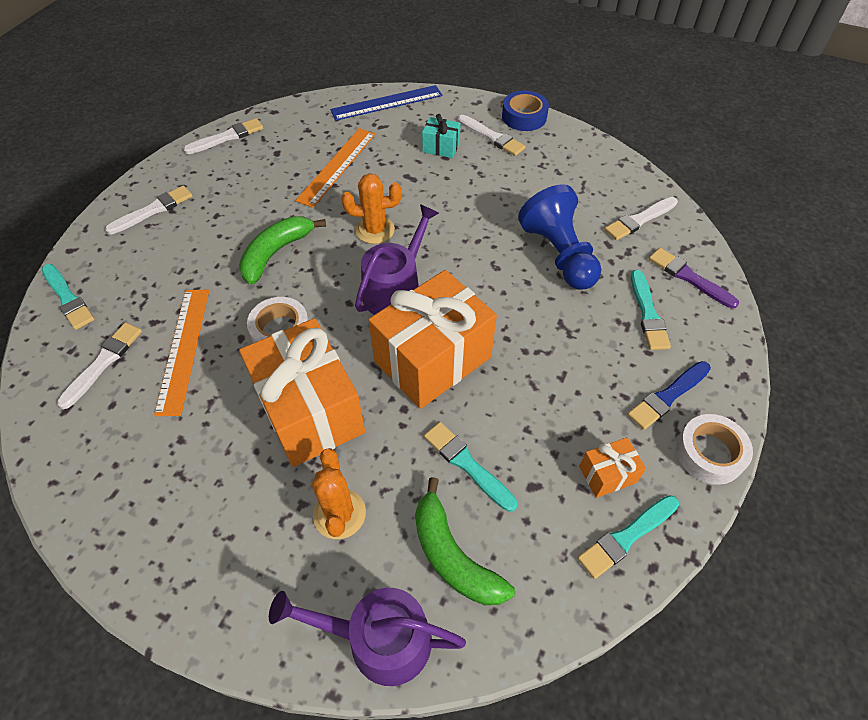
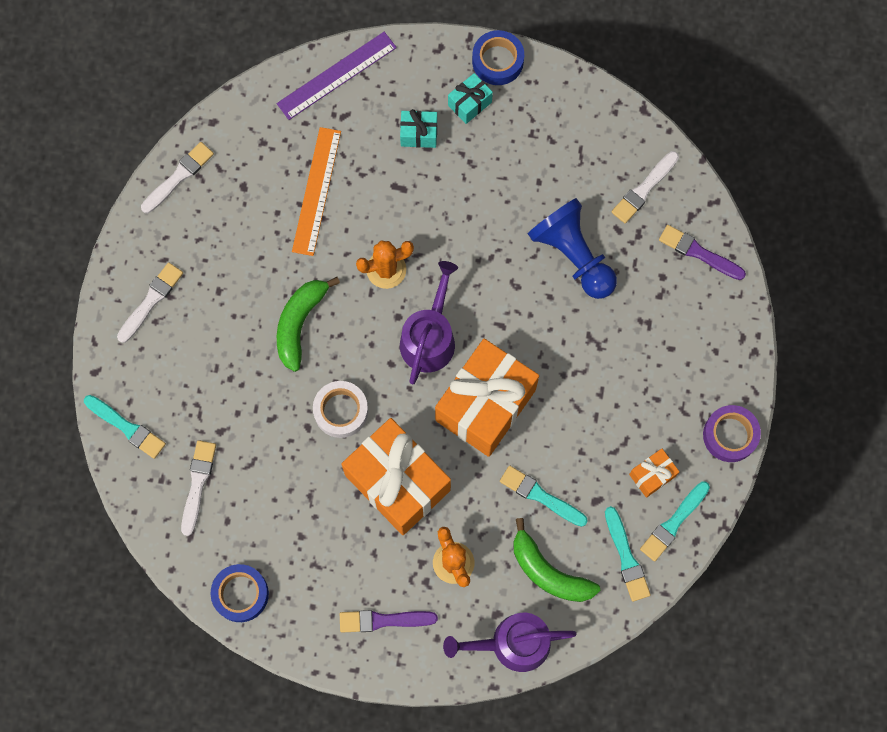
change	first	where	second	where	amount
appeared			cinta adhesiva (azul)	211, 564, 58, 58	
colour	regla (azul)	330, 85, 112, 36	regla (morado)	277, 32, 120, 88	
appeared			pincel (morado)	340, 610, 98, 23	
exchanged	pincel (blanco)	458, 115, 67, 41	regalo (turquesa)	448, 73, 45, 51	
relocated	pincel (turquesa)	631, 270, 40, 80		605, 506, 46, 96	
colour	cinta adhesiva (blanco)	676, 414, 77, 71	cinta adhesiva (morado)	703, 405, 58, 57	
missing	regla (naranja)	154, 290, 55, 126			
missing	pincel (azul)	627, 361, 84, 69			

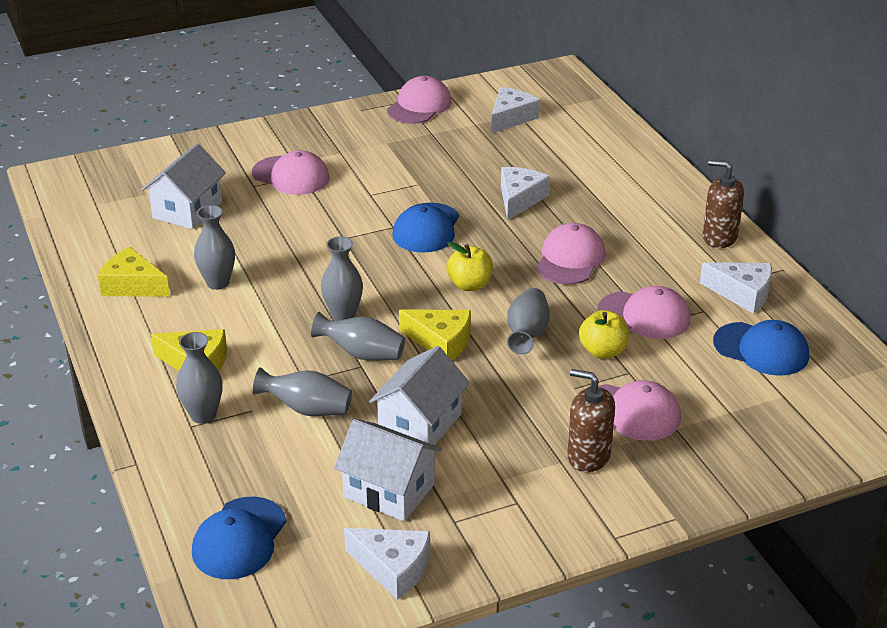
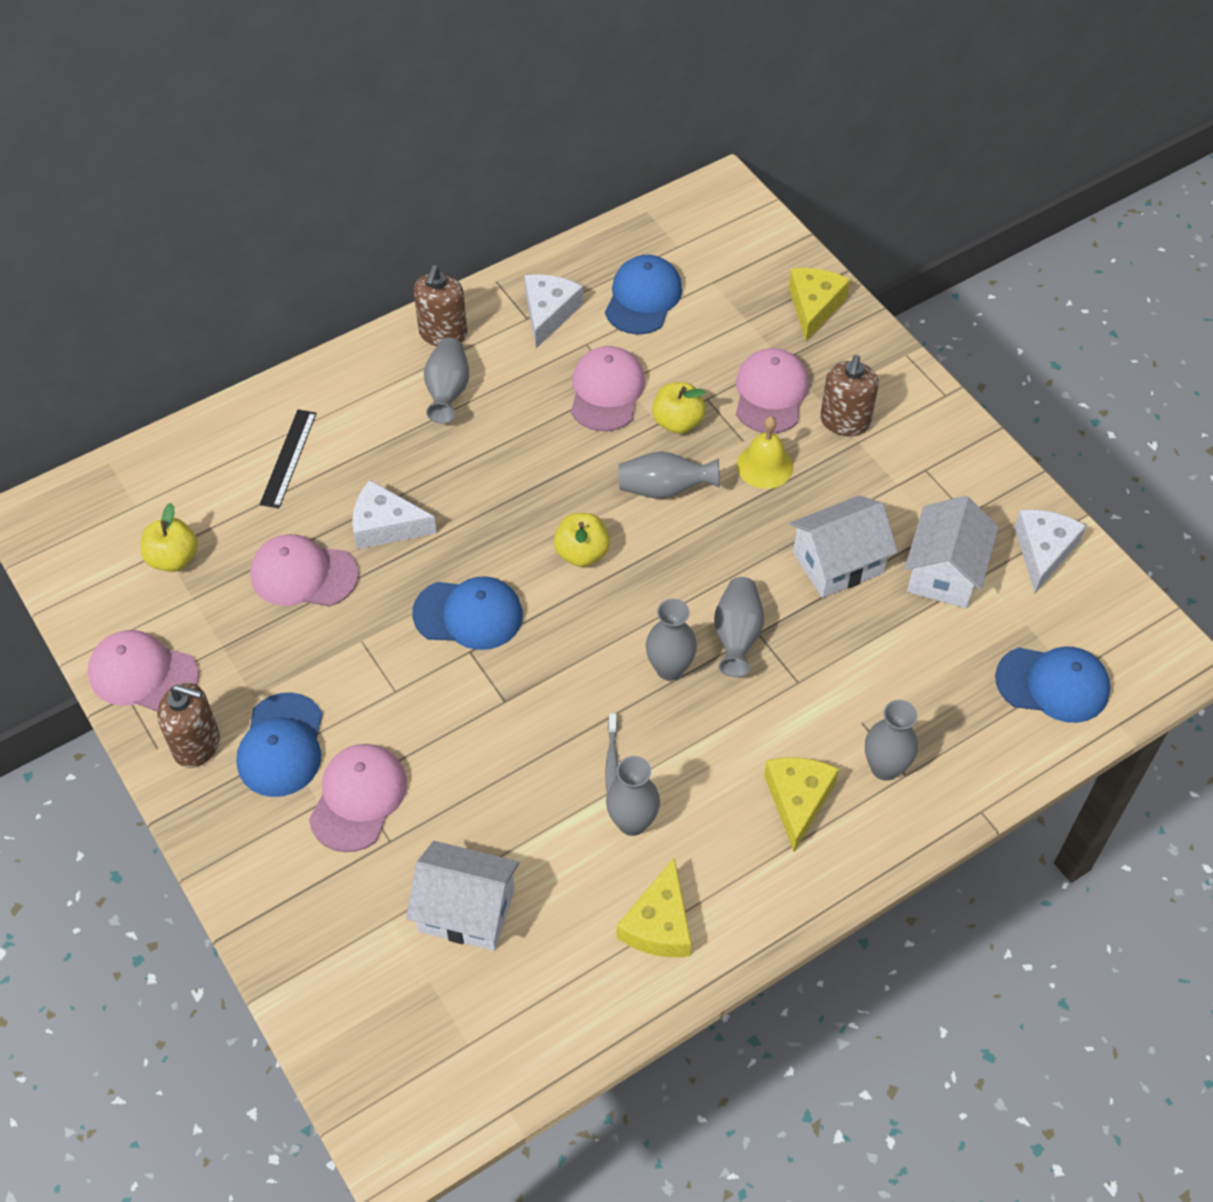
change	first	where	second	where	amount
exchanged	queso (blanco)	491, 87, 49, 47	manzana (amarillo)	141, 503, 57, 69	
appeared			dispensador de jabón (marrón)	157, 683, 63, 85	
appeared			gorra (azul)	236, 692, 86, 105	
relocated	gorra (rosa)	536, 223, 69, 61		250, 534, 109, 73	
appeared			regla (negro)	260, 409, 57, 100	
relocated	florero (gris)	253, 367, 99, 49		424, 338, 45, 86	
appeared			cepillo de dientes (gris)	605, 713, 13, 81	
appeared			campana (amarillo)	737, 416, 56, 73	
relocated	queso (amarillo)	399, 310, 72, 50		789, 268, 61, 73	
spun	casa (blanco)	369, 346, 101, 99		790, 495, 108, 103	45 degrees counterclockwise

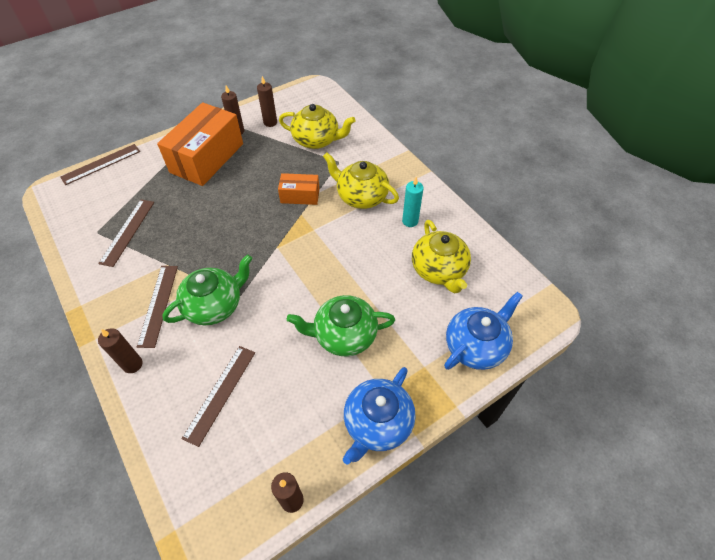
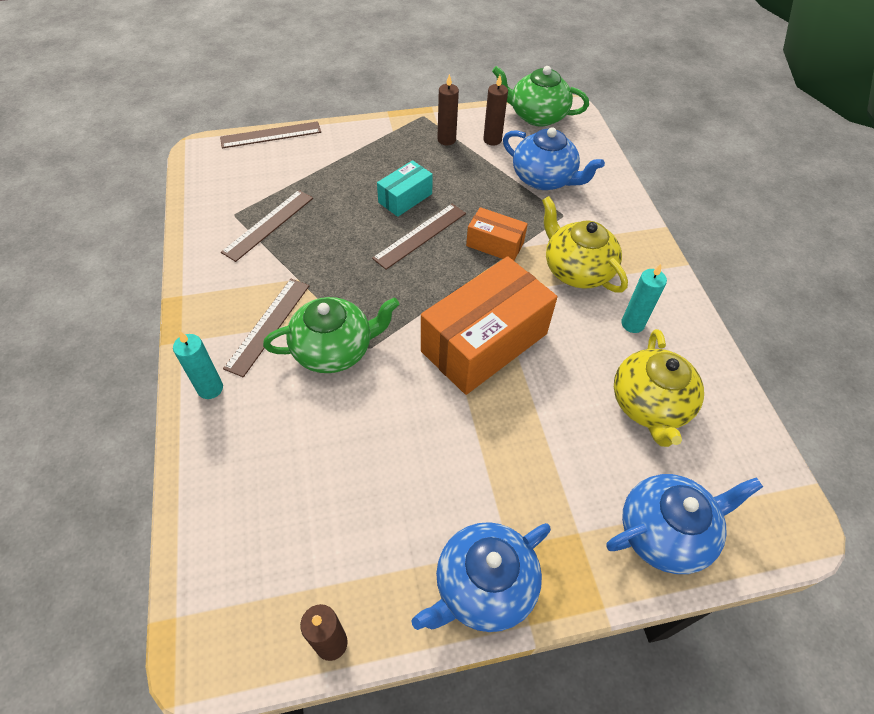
change	first	where	second	where	amount
colour	vela (marrón)	98, 328, 44, 45	vela (turquesa)	173, 331, 50, 68	
relocated	regla (marrón)	181, 346, 74, 101		372, 204, 94, 66	
appeared			caja (turquesa)	377, 160, 56, 57	
relocated	caja (naranja)	157, 102, 86, 84		421, 256, 136, 139	
relocated	tetera (verde)	287, 295, 108, 61		492, 66, 97, 61	
colour	tetera (amarillo)	279, 104, 76, 45	tetera (azul)	503, 127, 102, 63	

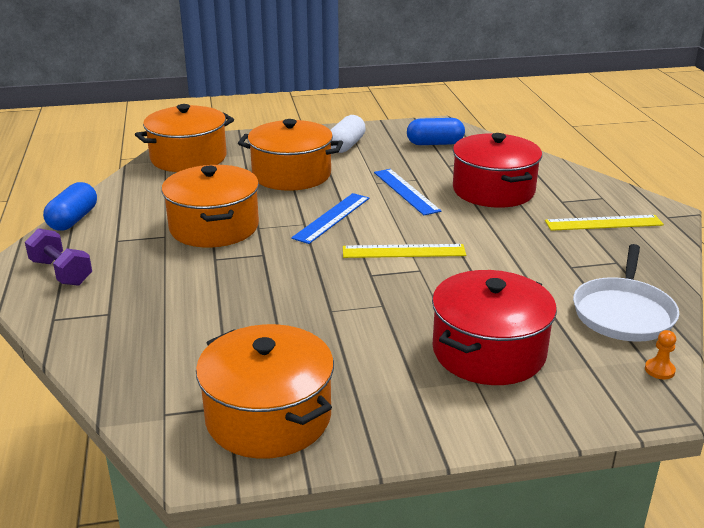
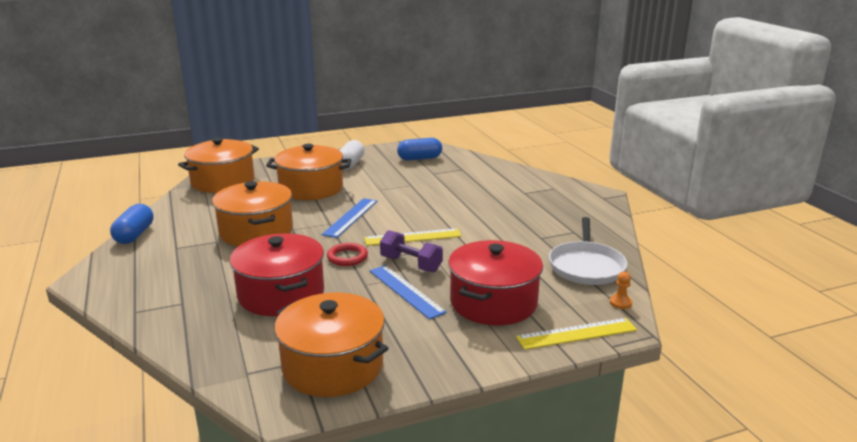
change	first	where	second	where	amount
relocated	olla (rojo)	453, 133, 89, 75		230, 233, 94, 83	
appeared			anillo (rojo)	327, 243, 41, 23	
relocated	regla (azul)	374, 169, 67, 46		369, 265, 78, 55	
relocated	mancuerna (morado)	25, 228, 67, 58		380, 230, 63, 42	
relocated	regla (amarillo)	545, 215, 119, 16		516, 318, 121, 32	

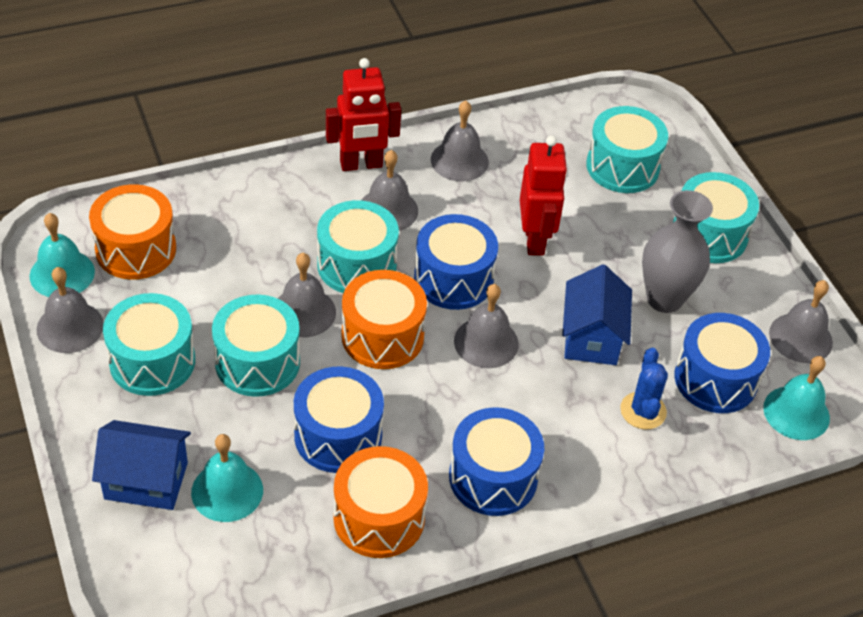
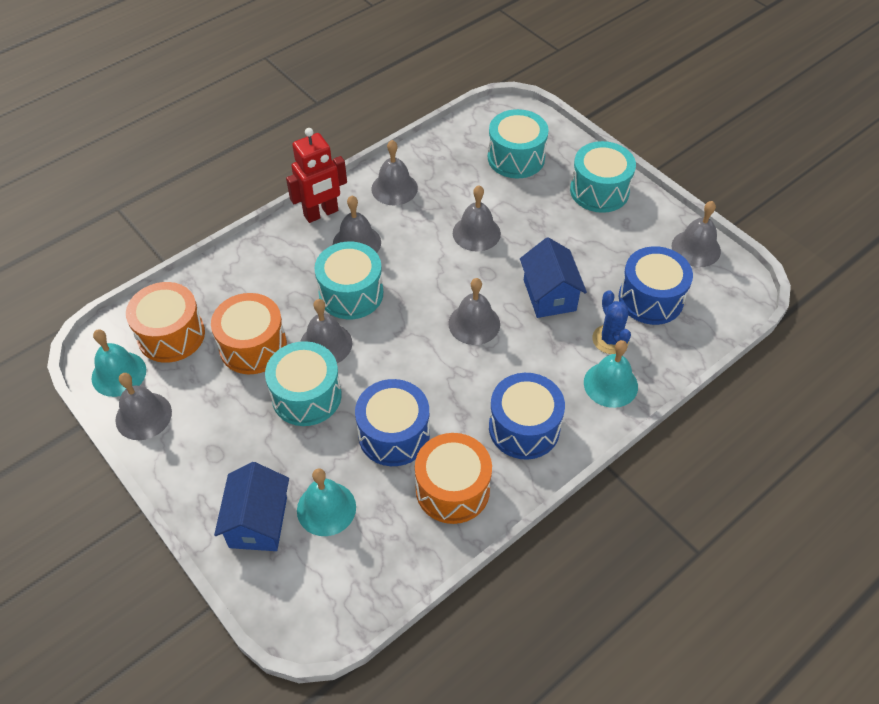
change	first	where	second	where	amount
relocated	tambor (naranja)	341, 270, 86, 99		211, 293, 76, 81	
spun	casa (azul)	92, 420, 99, 90		214, 462, 75, 89	75 degrees counterclockwise
exchanged	robot (rojo)	520, 136, 48, 120	campana (gris)	453, 185, 48, 67	
relocated	campana (turquesa)	763, 356, 67, 84		584, 340, 54, 68	
missing	tambor (turquesa)	103, 293, 92, 103			
missing	tambor (azul)	414, 214, 84, 96			
missing	florero (gris)	642, 190, 71, 123			

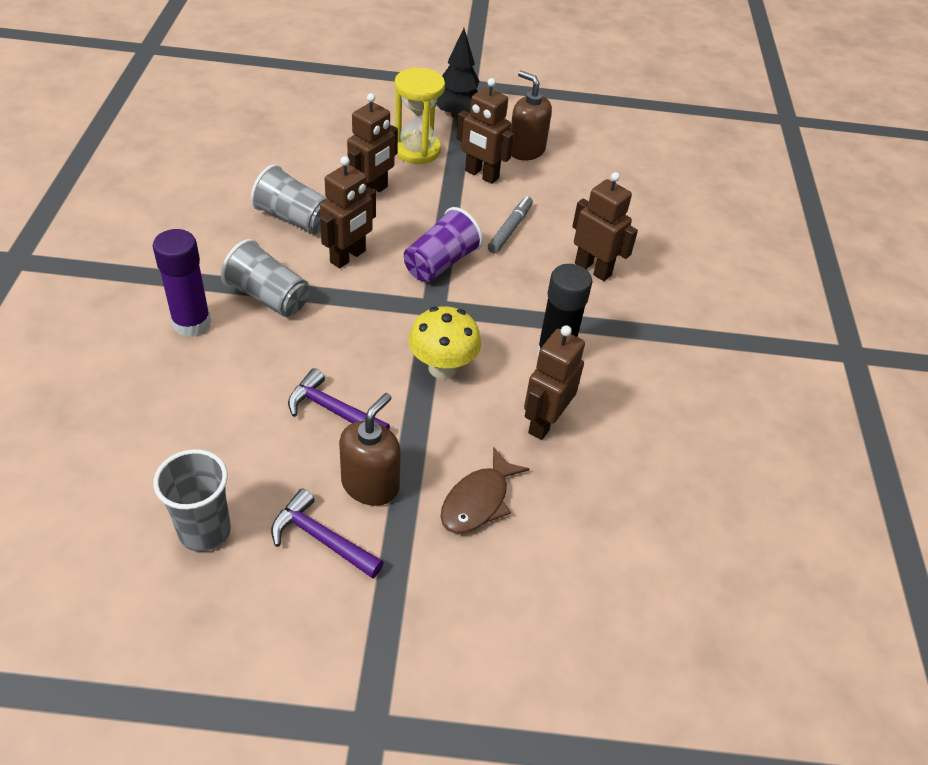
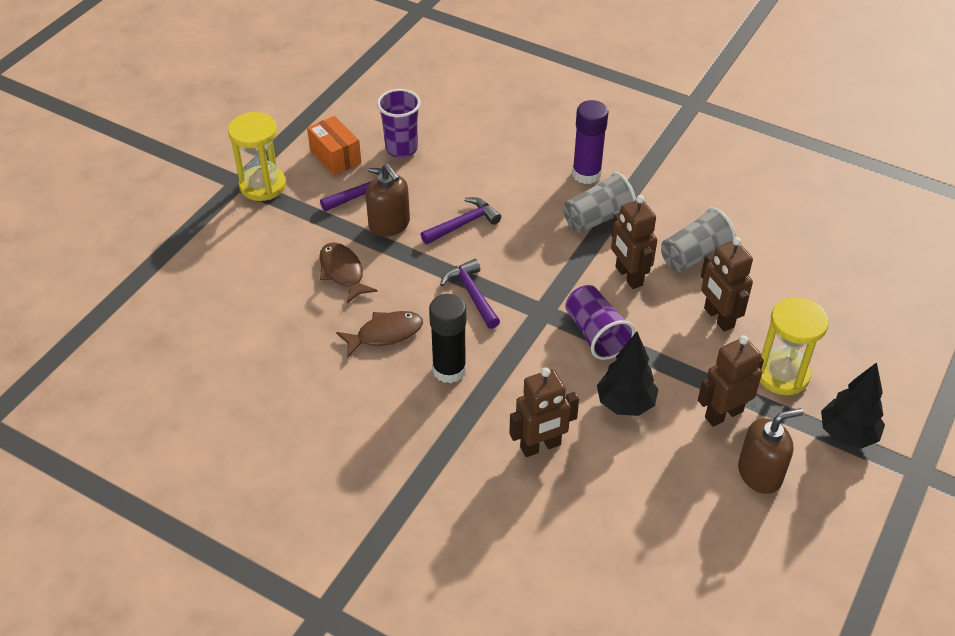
change	first	where	second	where	amount
appeared			reloj de arena (amarillo)	228, 112, 58, 89	
appeared			caja (naranja)	307, 116, 54, 59	
exchanged	robot (marrón)	524, 325, 61, 115	pez (marrón)	336, 311, 87, 46	
colour	vaso (gris)	153, 449, 78, 103	vaso (morado)	377, 89, 44, 69	
exchanged	seta (amarillo)	408, 306, 73, 73	martillo (morado)	440, 259, 60, 70	
exchanged	rotulador (gris)	488, 196, 45, 57	árbol (negro)	597, 332, 61, 84	

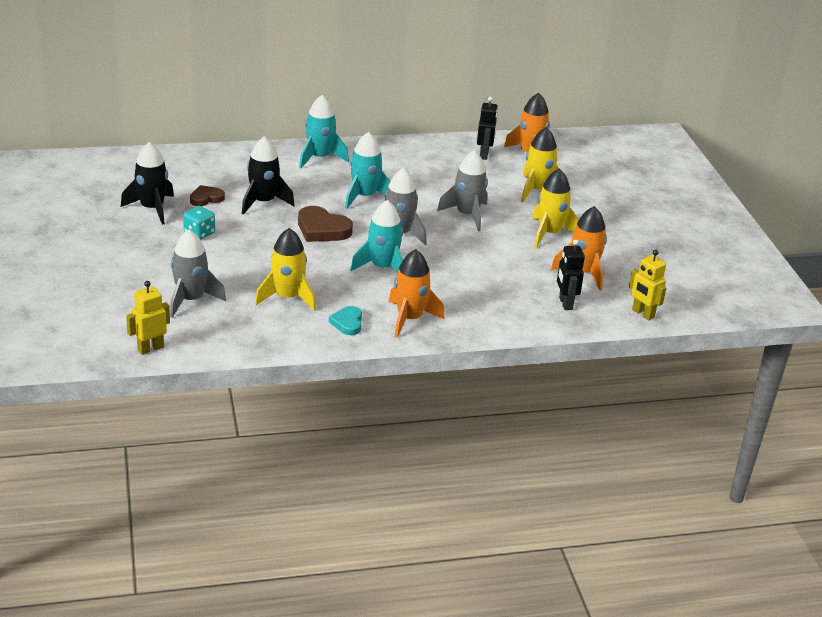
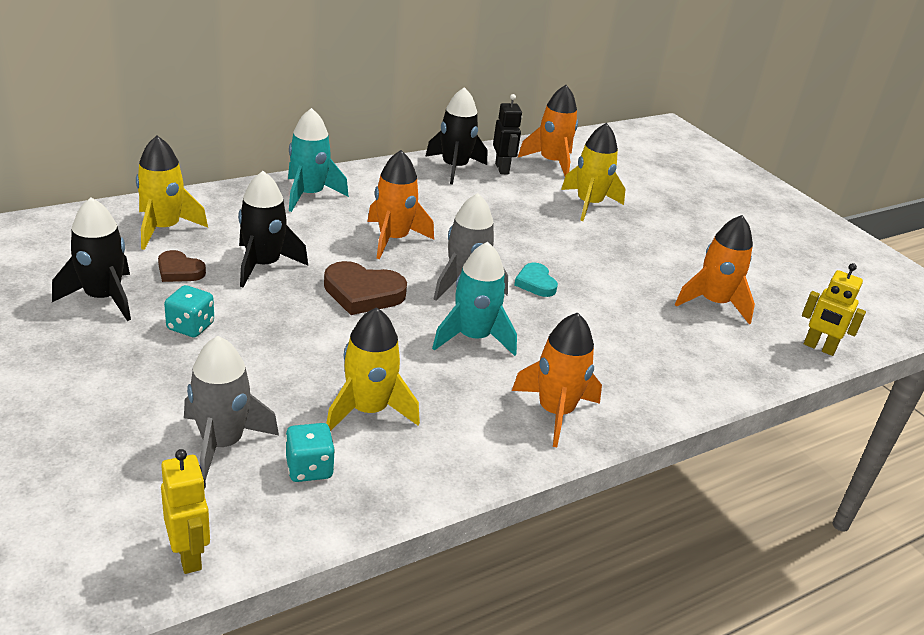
change	first	where	second	where	amount
relocated	cohete (amarillo)	532, 168, 47, 80		136, 136, 72, 114	
spun	corazón (marrón)	190, 185, 35, 21		158, 250, 48, 32	105 degrees counterclockwise
spun	robot (amarillo)	126, 281, 44, 74		161, 449, 49, 125	120 degrees clockwise
appeared			dado (turquesa)	285, 423, 50, 59	
colour	cohete (turquesa)	345, 132, 46, 77	cohete (naranja)	367, 150, 67, 109	
appeared			cohete (negro)	425, 87, 62, 98	
relocated	corazón (turquesa)	329, 306, 33, 29		514, 263, 44, 34	
missing	cohete (gris)	437, 150, 51, 81			
missing	robot (negro)	557, 239, 28, 71			

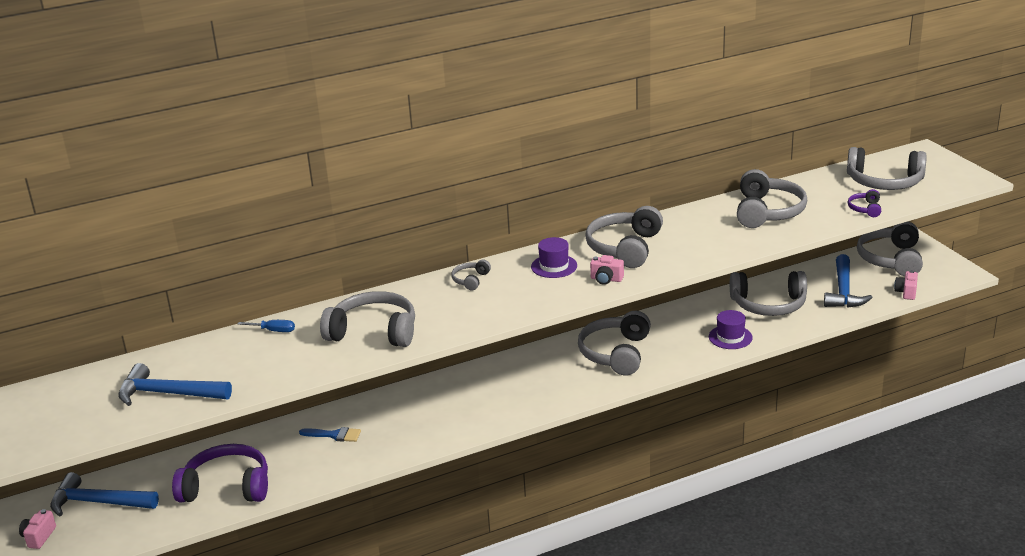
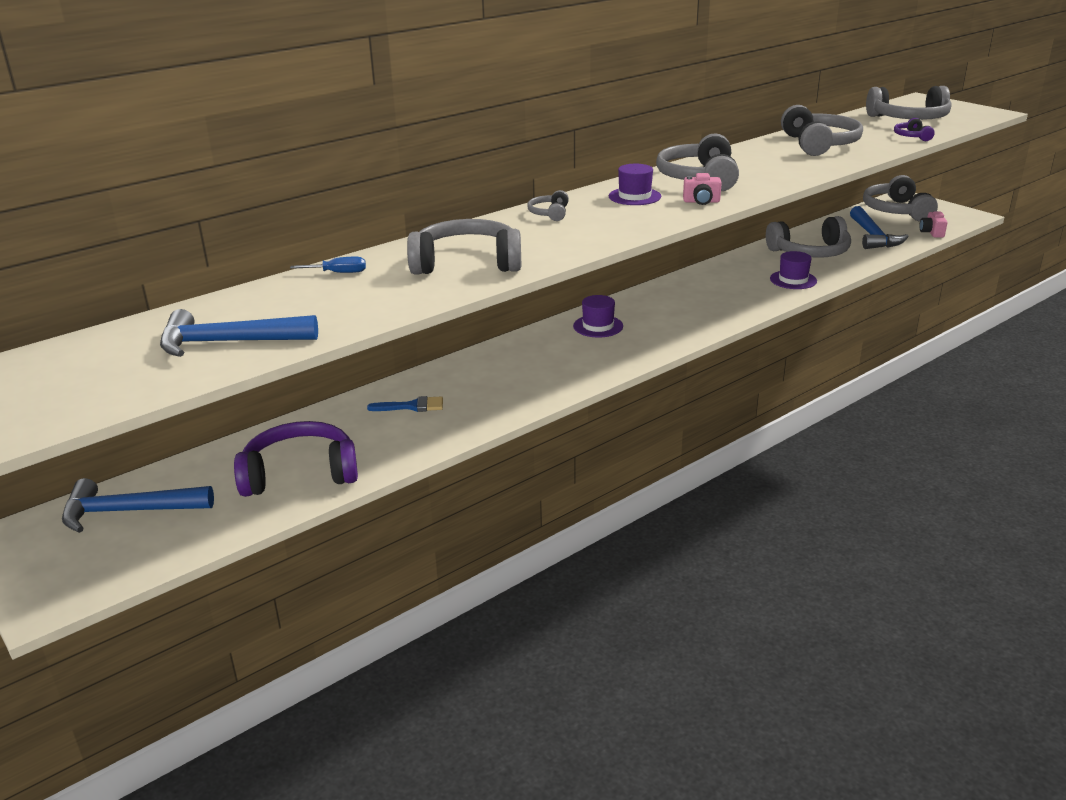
change	first	where	second	where	amount
appeared			sombrero (morado)	573, 295, 50, 43	
missing	cámara (rosa)	19, 509, 37, 40			
missing	auriculares (gris)	578, 311, 73, 64			

